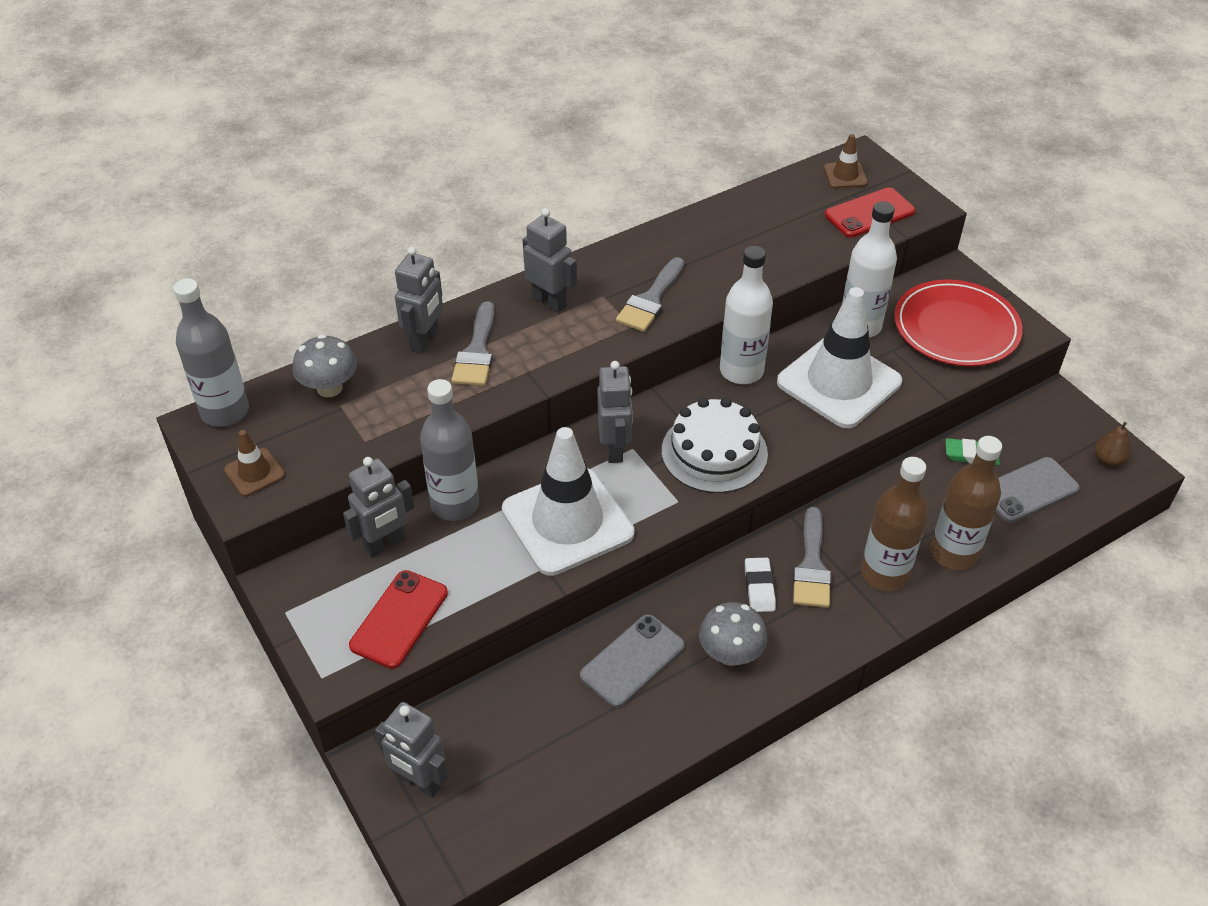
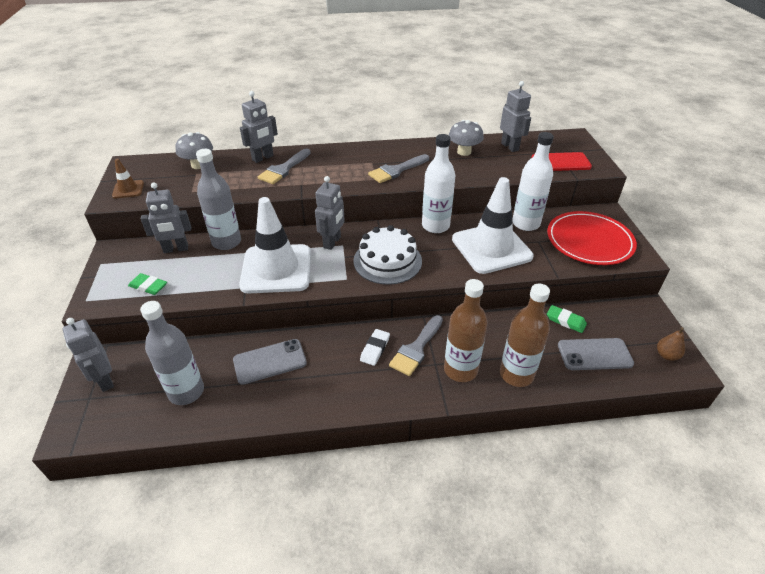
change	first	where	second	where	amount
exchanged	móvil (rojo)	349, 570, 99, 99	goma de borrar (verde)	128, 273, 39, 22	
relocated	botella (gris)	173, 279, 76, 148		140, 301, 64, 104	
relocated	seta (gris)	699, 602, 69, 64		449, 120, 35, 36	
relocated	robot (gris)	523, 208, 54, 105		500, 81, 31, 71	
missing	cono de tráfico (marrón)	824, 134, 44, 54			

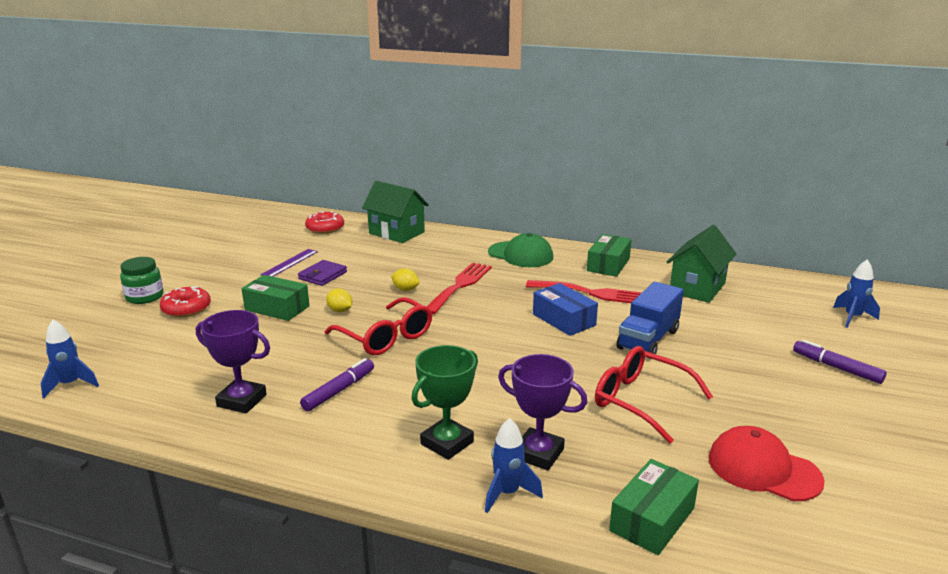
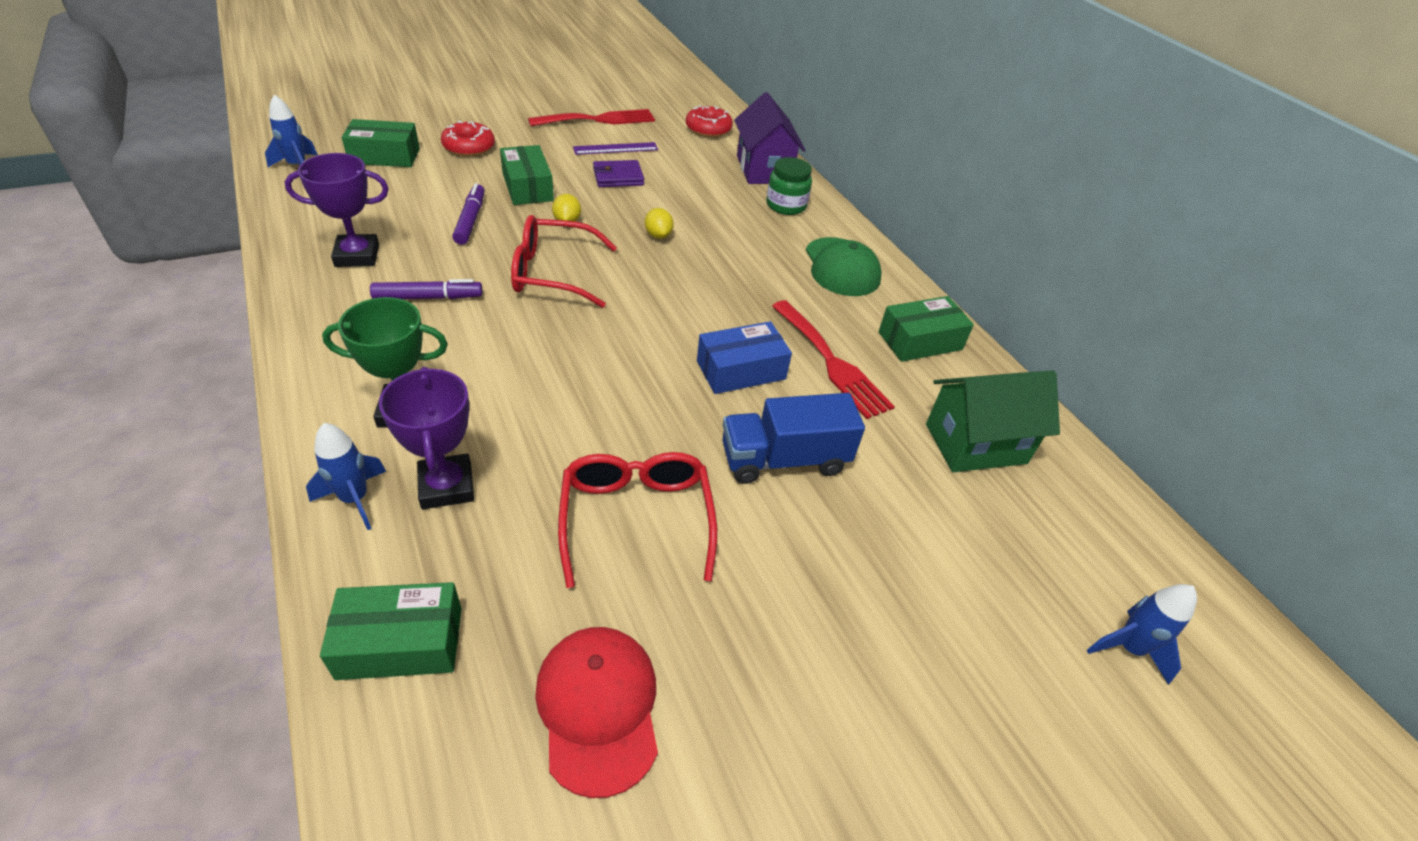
change	first	where	second	where	amount
spun	trofeo (morado)	196, 310, 74, 103		285, 153, 104, 114	75 degrees counterclockwise
appeared			caja (verde)	342, 119, 78, 48	
relocated	rotulador (morado)	793, 340, 94, 44		452, 183, 33, 62	
spun	gafas (rojo)	325, 297, 107, 58		511, 215, 106, 93	90 degrees clockwise
relocated	tenedor (rojo)	427, 262, 65, 52		528, 109, 127, 17	
spun	caja (azul)	533, 283, 65, 53		697, 321, 95, 73	60 degrees clockwise
colour	casa (verde)	362, 181, 67, 62	casa (morado)	734, 92, 72, 92	
relocated	tarro (verde)	120, 257, 44, 47		766, 157, 46, 58	

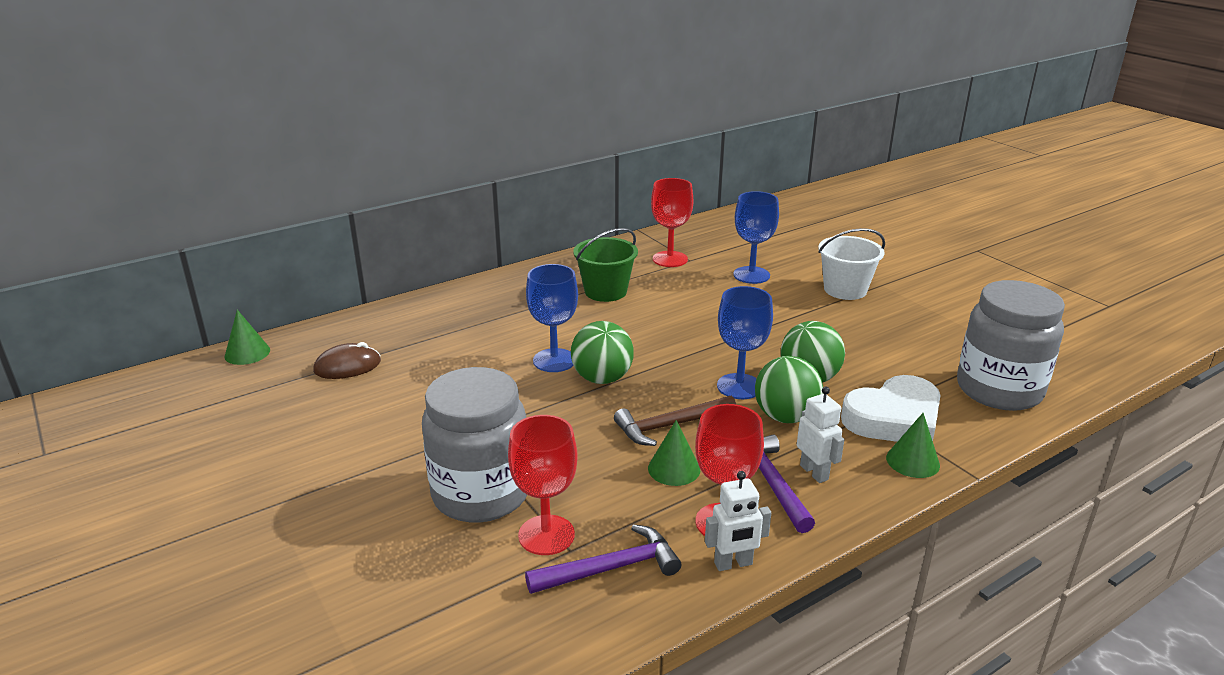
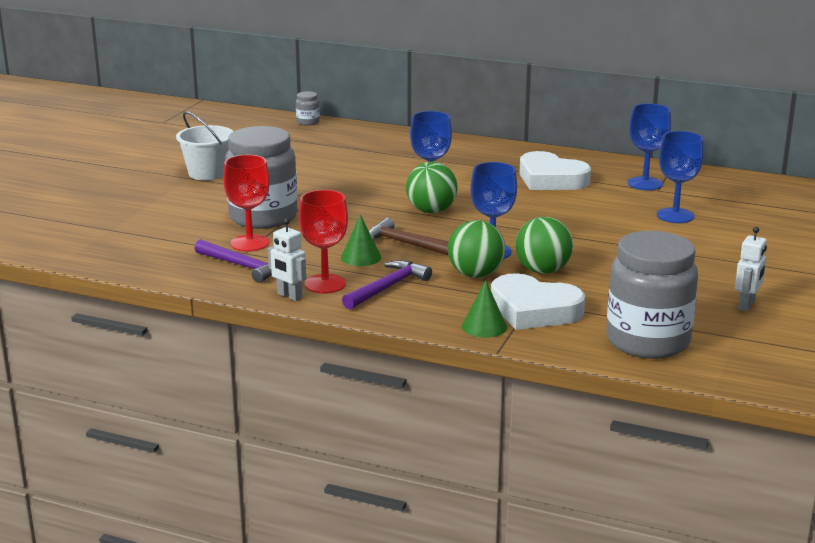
change	first	where	second	where	amount
relocated	balde (blanco)	818, 228, 67, 72		176, 111, 58, 69	
exchanged	cono (verde)	224, 310, 46, 55	tarro (gris)	296, 91, 24, 35	
exchanged	balde (verde)	573, 228, 65, 74	corazón (blanco)	519, 151, 72, 39	
colour	copa (rojo)	651, 178, 42, 89	copa (azul)	628, 103, 43, 87	
relocated	robot (blanco)	797, 387, 47, 96		735, 227, 32, 84	
missing	ratón (marrón)	313, 342, 68, 37			

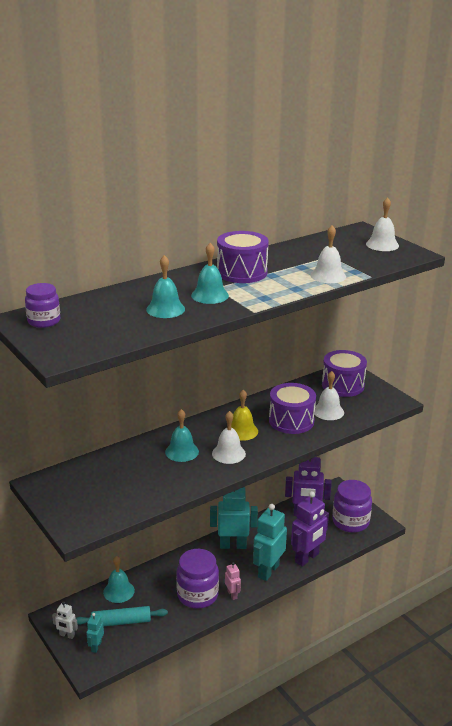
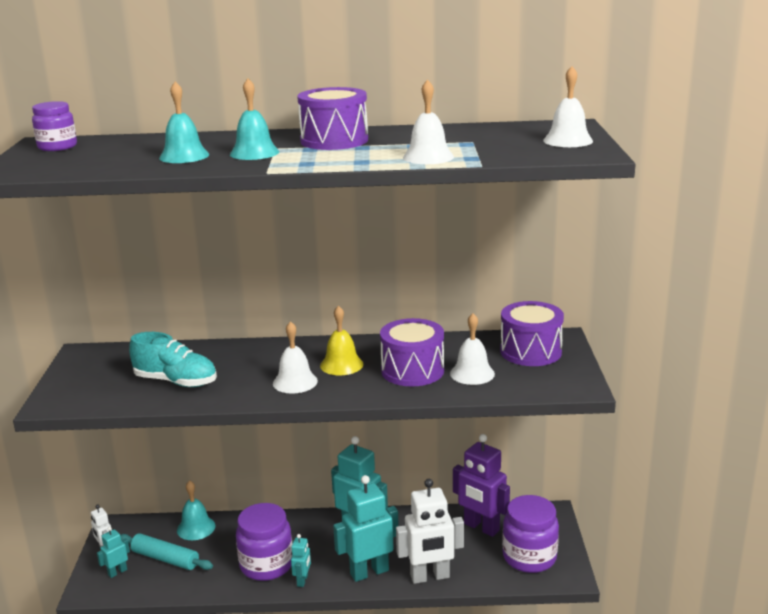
change	first	where	second	where	amount
appeared			zapato (turquesa)	129, 332, 88, 55	
colour	robot (rosa)	225, 562, 16, 38	robot (turquesa)	291, 534, 20, 53	
colour	robot (morado)	291, 491, 38, 76	robot (blanco)	396, 479, 68, 105	
missing	campana (turquesa)	165, 409, 34, 53			

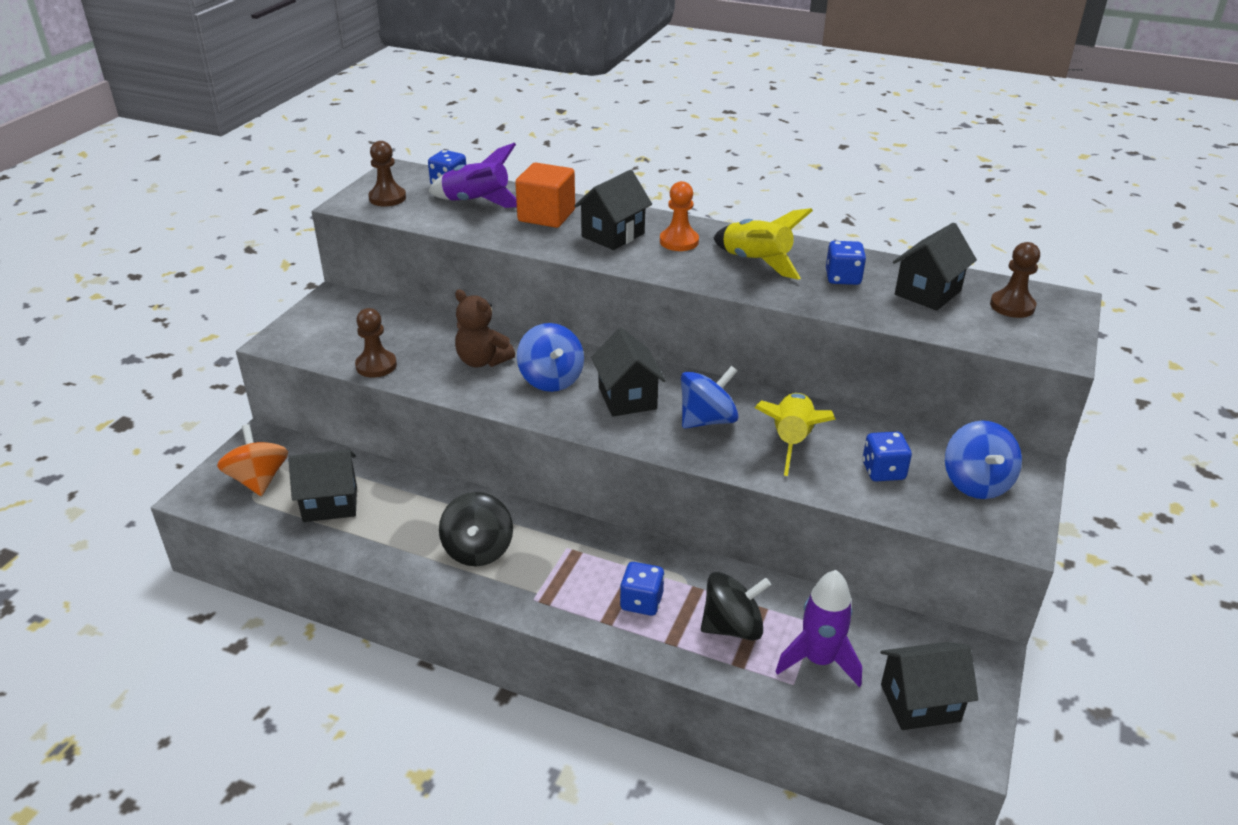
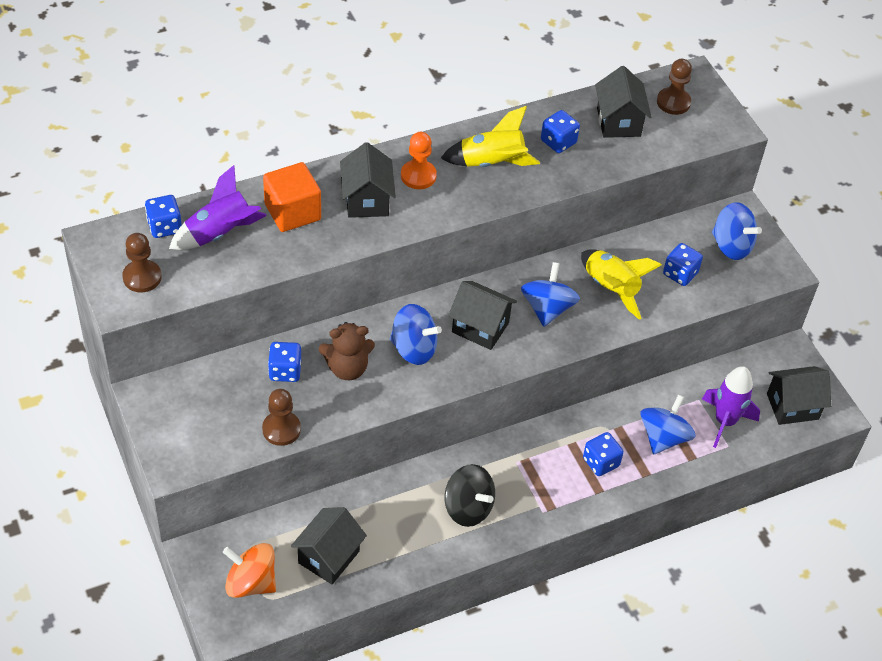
change	first	where	second	where	amount
appeared			dado (azul)	268, 342, 33, 40	
colour	peonza (negro)	701, 572, 70, 69	peonza (azul)	640, 395, 56, 59	
spun	casa (negro)	881, 642, 97, 88		767, 366, 64, 59	45 degrees clockwise

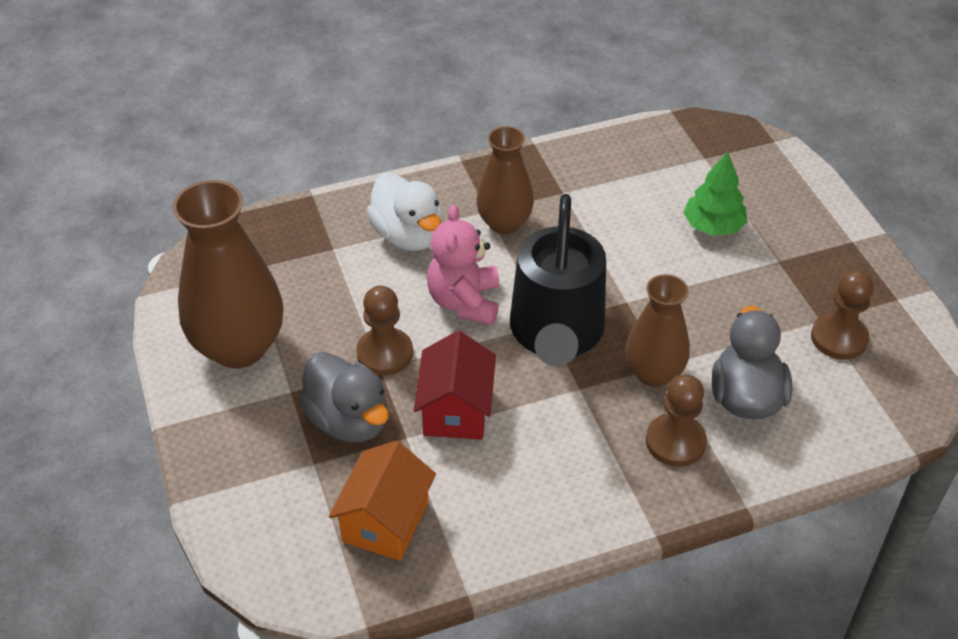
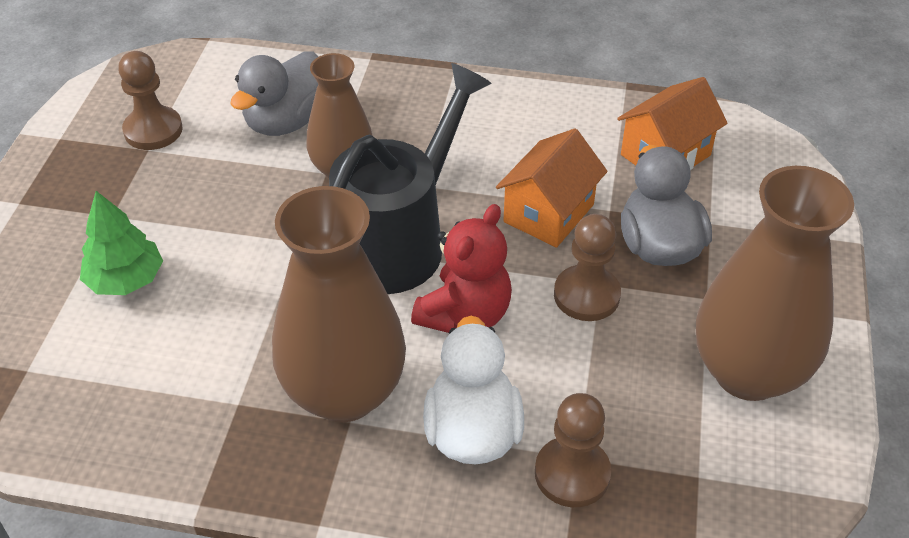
change	first	where	second	where	amount
size	florero (marrón)	477, 126, 57, 108		272, 186, 134, 236	x1.62
colour	osito (rosa)	427, 204, 72, 121	osito (rojo)	411, 204, 101, 129	
colour	casa (rojo)	414, 331, 82, 109	casa (naranja)	496, 128, 112, 120	
relocated	peón (marrón)	646, 374, 61, 93		535, 393, 76, 114	

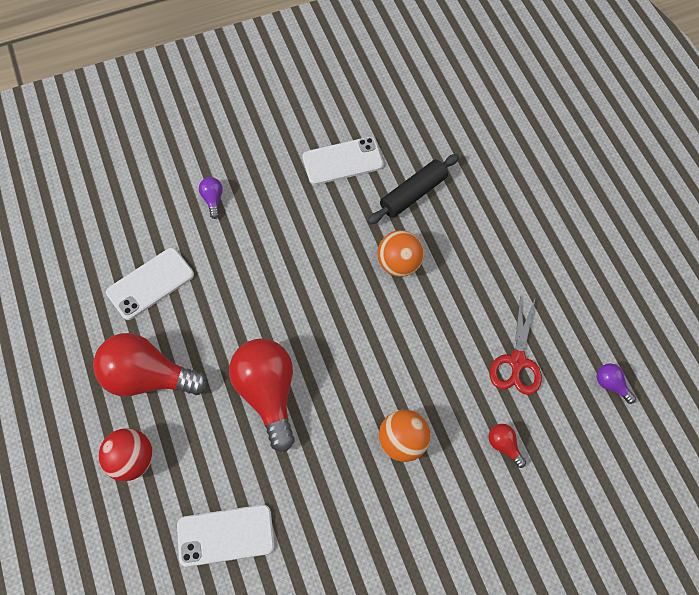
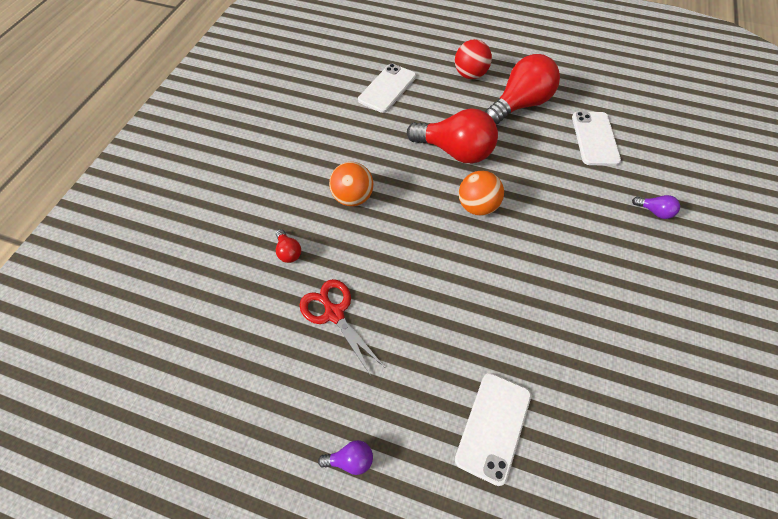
change	first	where	second	where	amount
spun	bombilla (rojo)	489, 424, 37, 44		276, 229, 25, 34	60 degrees clockwise
relocated	bombilla (morado)	597, 364, 39, 40		318, 440, 55, 35	
relocated	móvil (blanco)	302, 137, 82, 48		455, 373, 76, 113	
relocated	pelota (naranja)	377, 230, 47, 47		459, 171, 45, 45	
missing	rodillo (negro)	367, 154, 92, 71			

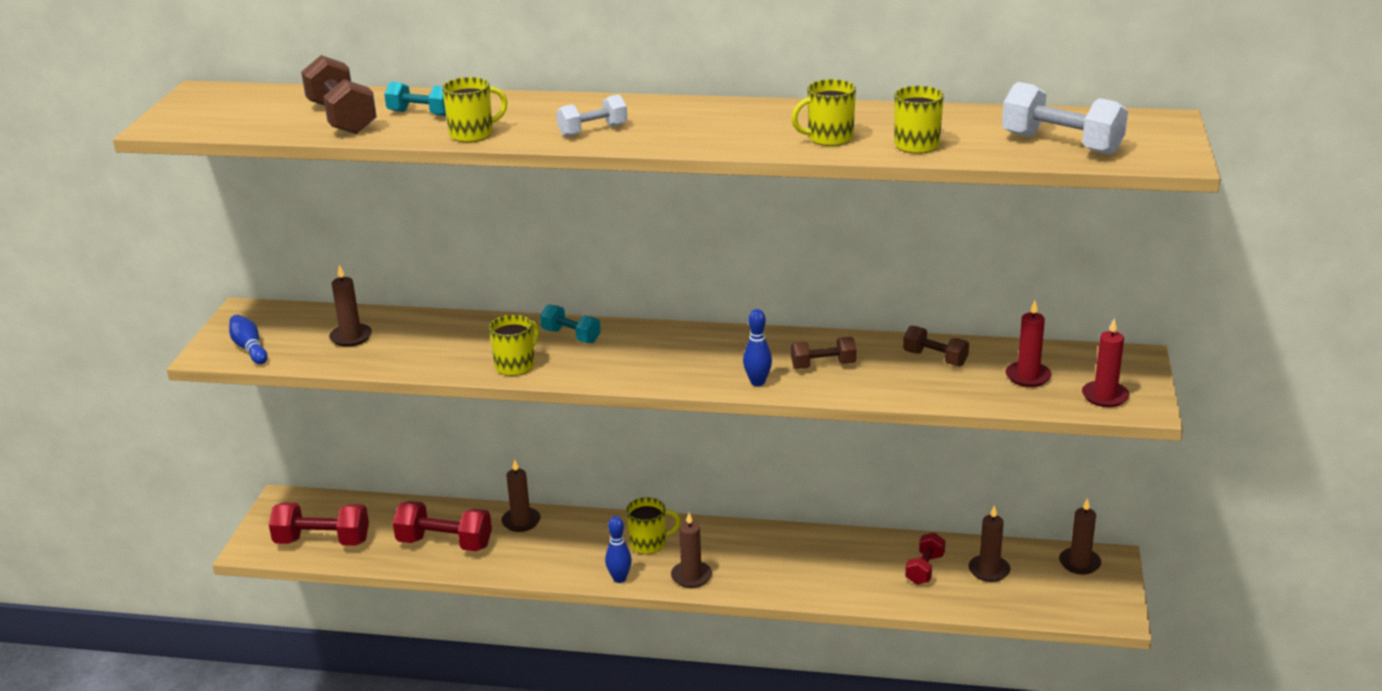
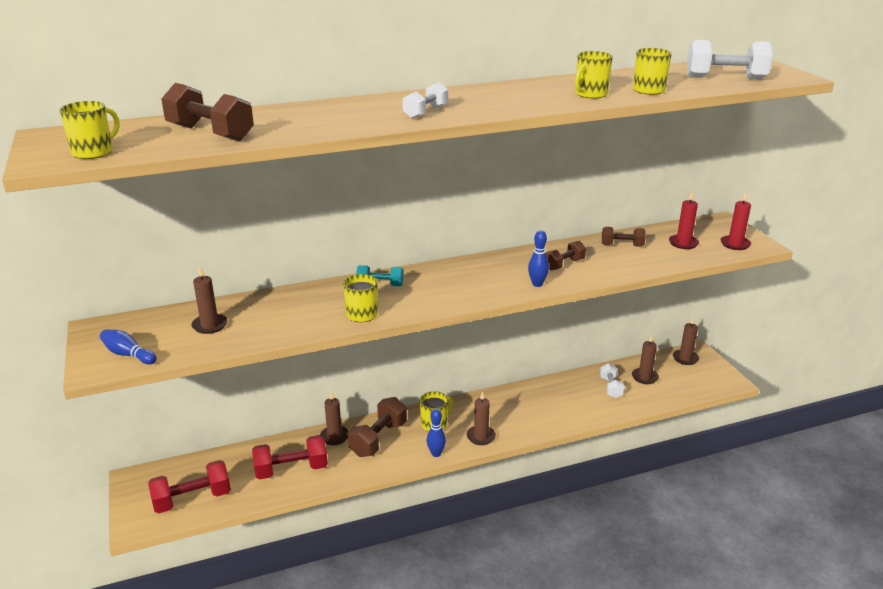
change	first	where	second	where	amount
relocated	taza (amarillo)	442, 77, 65, 65		59, 101, 60, 58	
appeared			mancuerna (marrón)	348, 397, 59, 60	
colour	mancuerna (rojo)	905, 533, 41, 52	mancuerna (blanco)	600, 363, 25, 35	
missing	mancuerna (turquesa)	384, 82, 62, 34			

